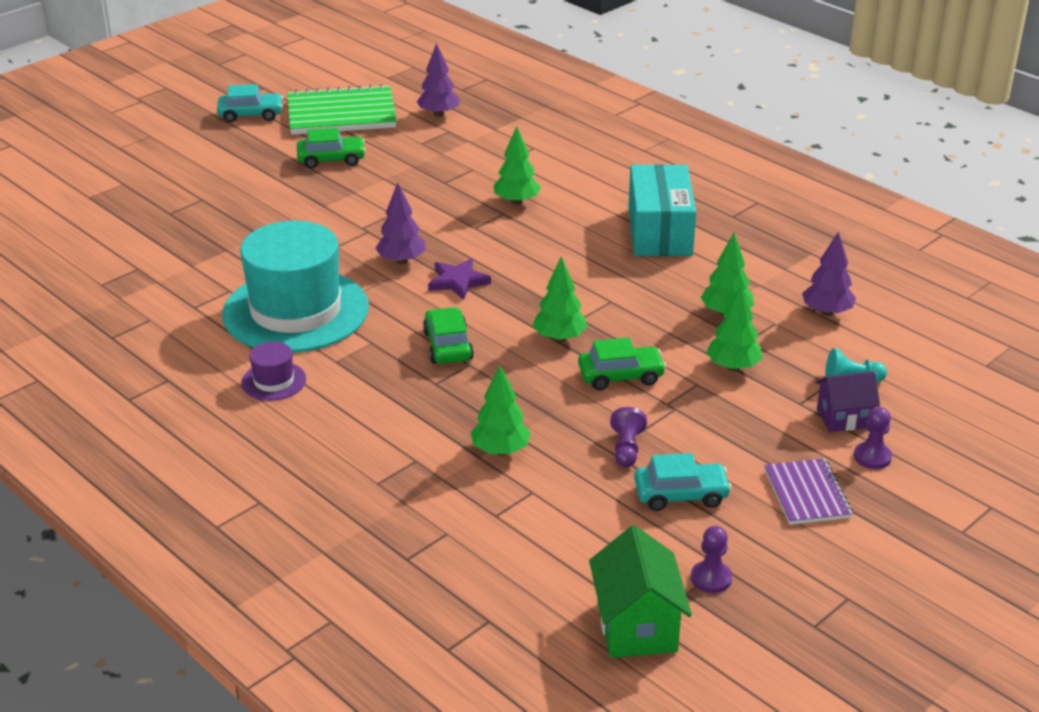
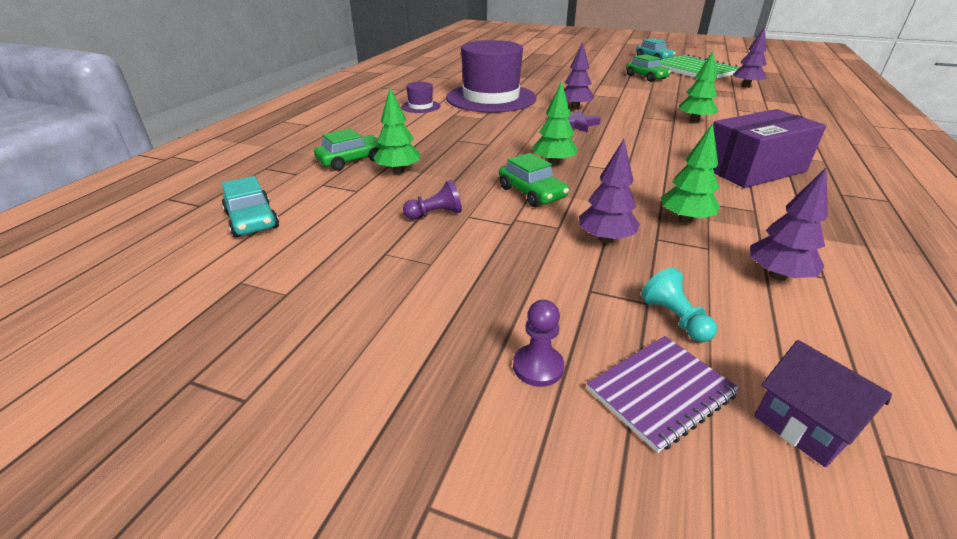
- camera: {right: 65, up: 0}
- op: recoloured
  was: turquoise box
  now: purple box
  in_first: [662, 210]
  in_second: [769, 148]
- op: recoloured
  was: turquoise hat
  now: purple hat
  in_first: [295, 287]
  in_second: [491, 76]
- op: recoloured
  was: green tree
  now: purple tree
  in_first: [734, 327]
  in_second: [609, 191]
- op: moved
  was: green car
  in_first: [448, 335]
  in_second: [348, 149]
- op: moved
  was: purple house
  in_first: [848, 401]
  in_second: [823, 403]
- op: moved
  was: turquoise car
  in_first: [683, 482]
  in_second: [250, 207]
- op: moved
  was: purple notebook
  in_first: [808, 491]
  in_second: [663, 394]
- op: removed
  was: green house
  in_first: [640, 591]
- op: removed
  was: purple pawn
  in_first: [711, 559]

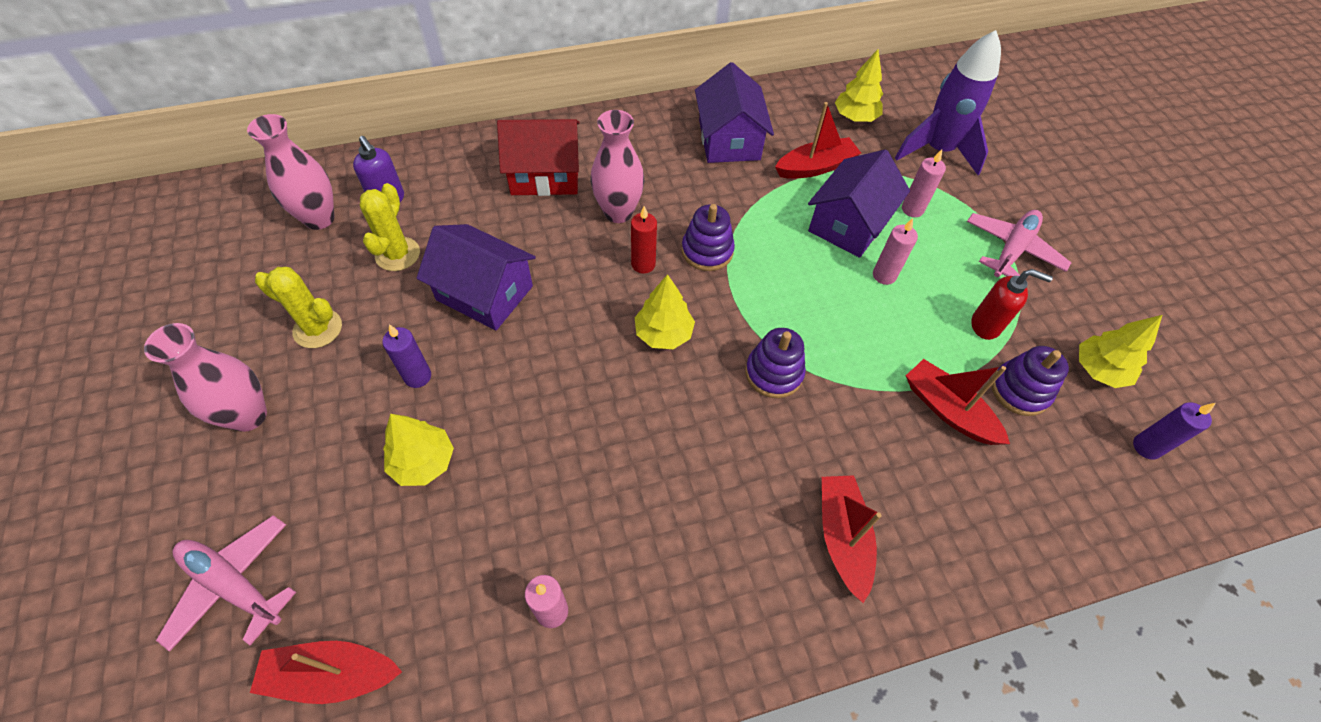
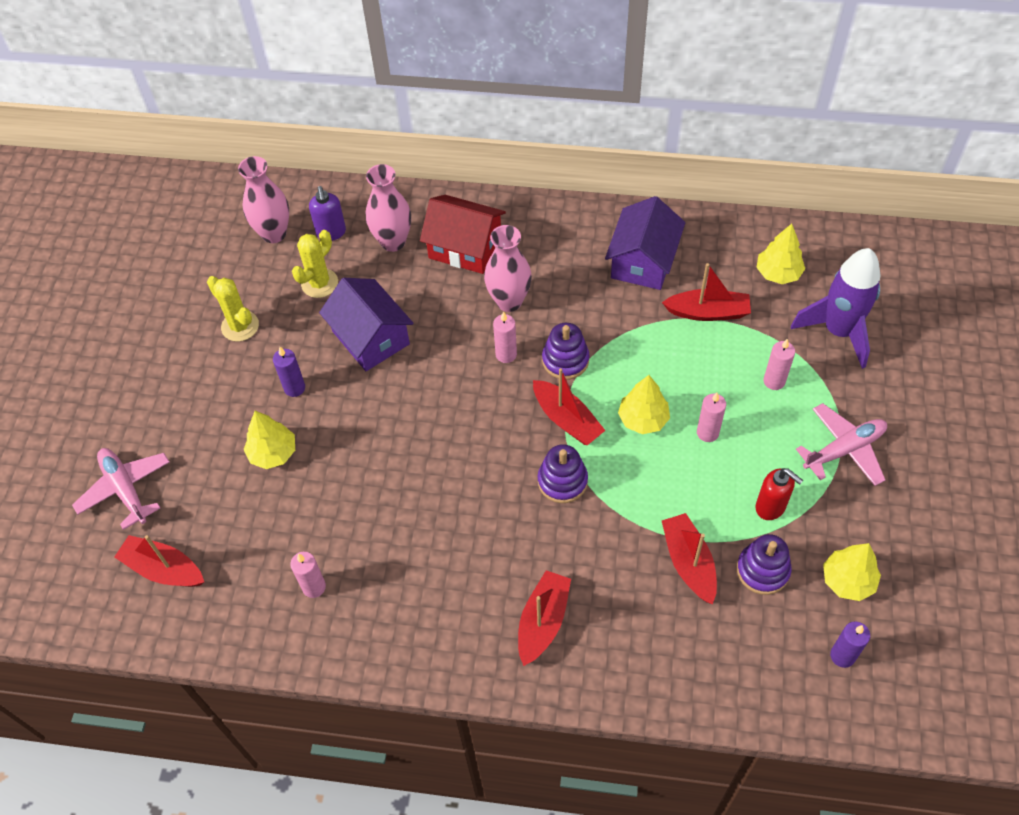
- camera: {right: 30, up: 0}
- op: removed
  was: purple house
  in_first: [859, 204]
- op: recoloured
  was: red candle
  now: pink candle
  in_first: [644, 240]
  in_second: [505, 337]
- op: moved
  was: yellow tree
  in_first: [664, 311]
  in_second: [644, 404]
- op: moved
  was: pink vase
  in_first: [205, 377]
  in_second: [388, 208]
- op: added
  now: red boat
  in_second: [569, 406]

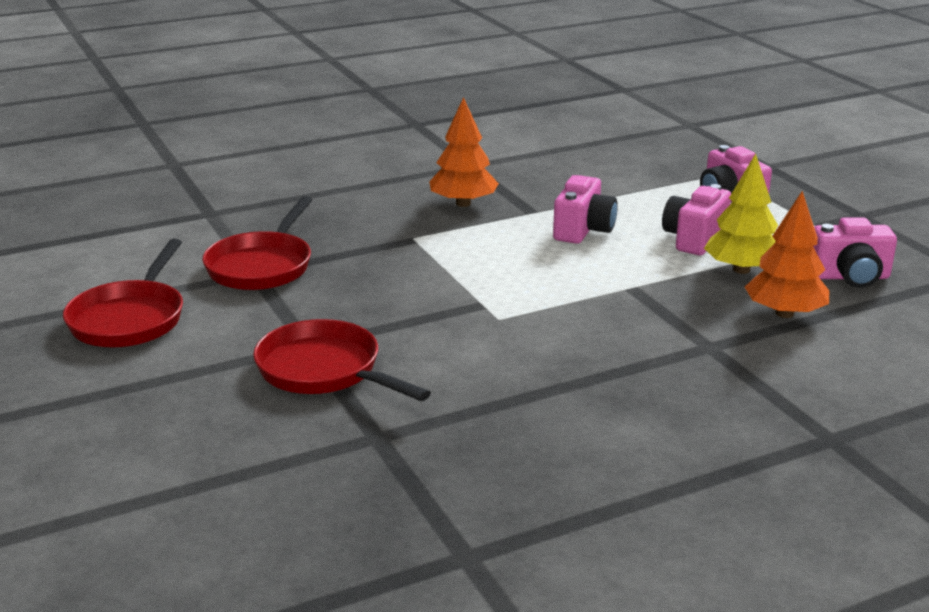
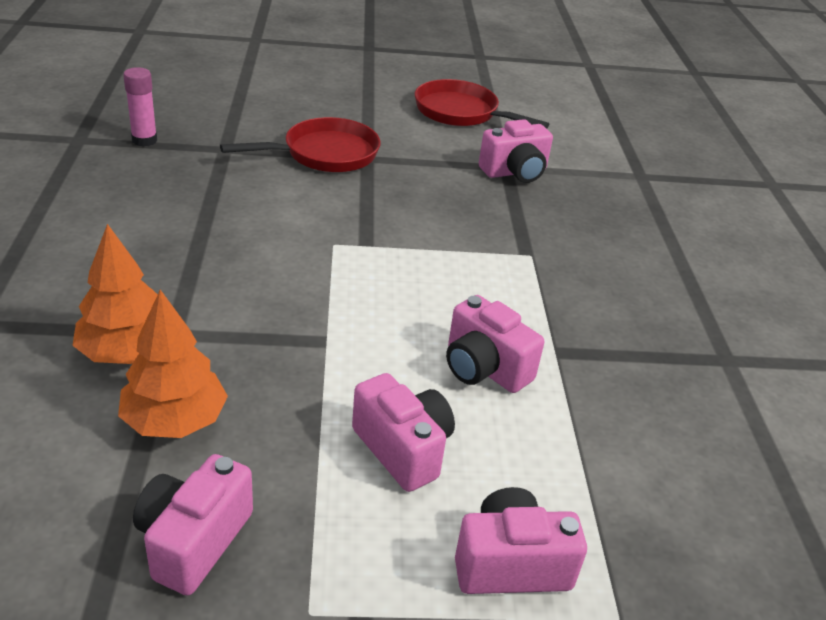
- camera: {right: 110, up: 10}
- op: moved
  was: orange tree
  in_first: [464, 152]
  in_second: [115, 294]
- op: removed
  was: yellow tree
  in_first: [741, 214]
- op: replaced
  was: red pan
  now: pink camera
  in_first: [257, 243]
  in_second: [516, 151]
- op: added
  now: pink glue stick
  in_second: [140, 107]

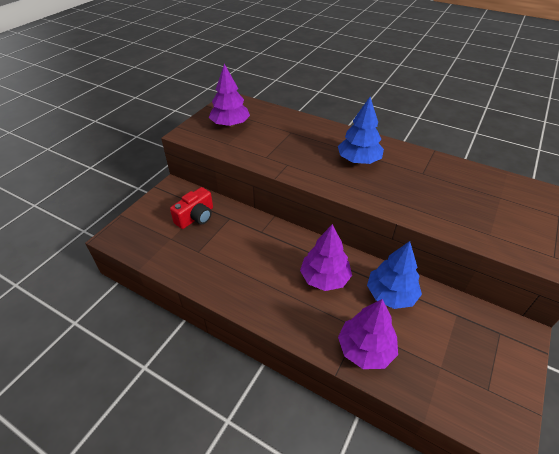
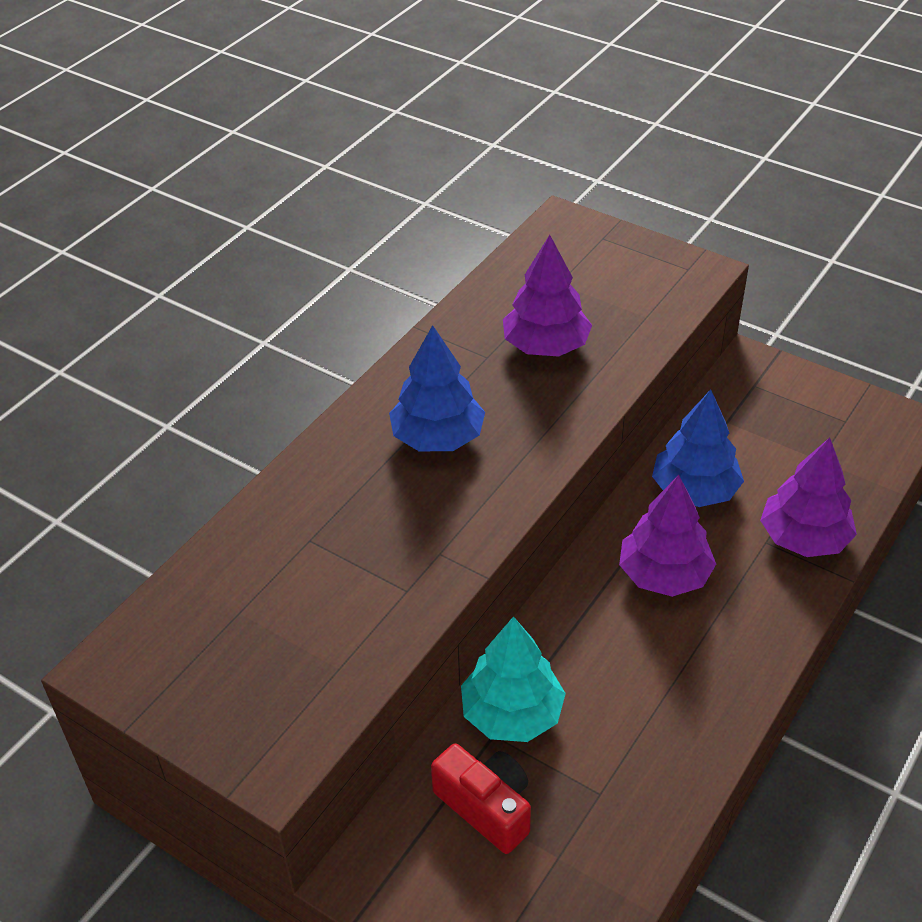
- camera: {right: -85, up: 0}
- op: moved
  was: purple tree
  in_first: [229, 95]
  in_second: [547, 296]
- op: added
  now: turquoise tree
  in_second: [513, 679]

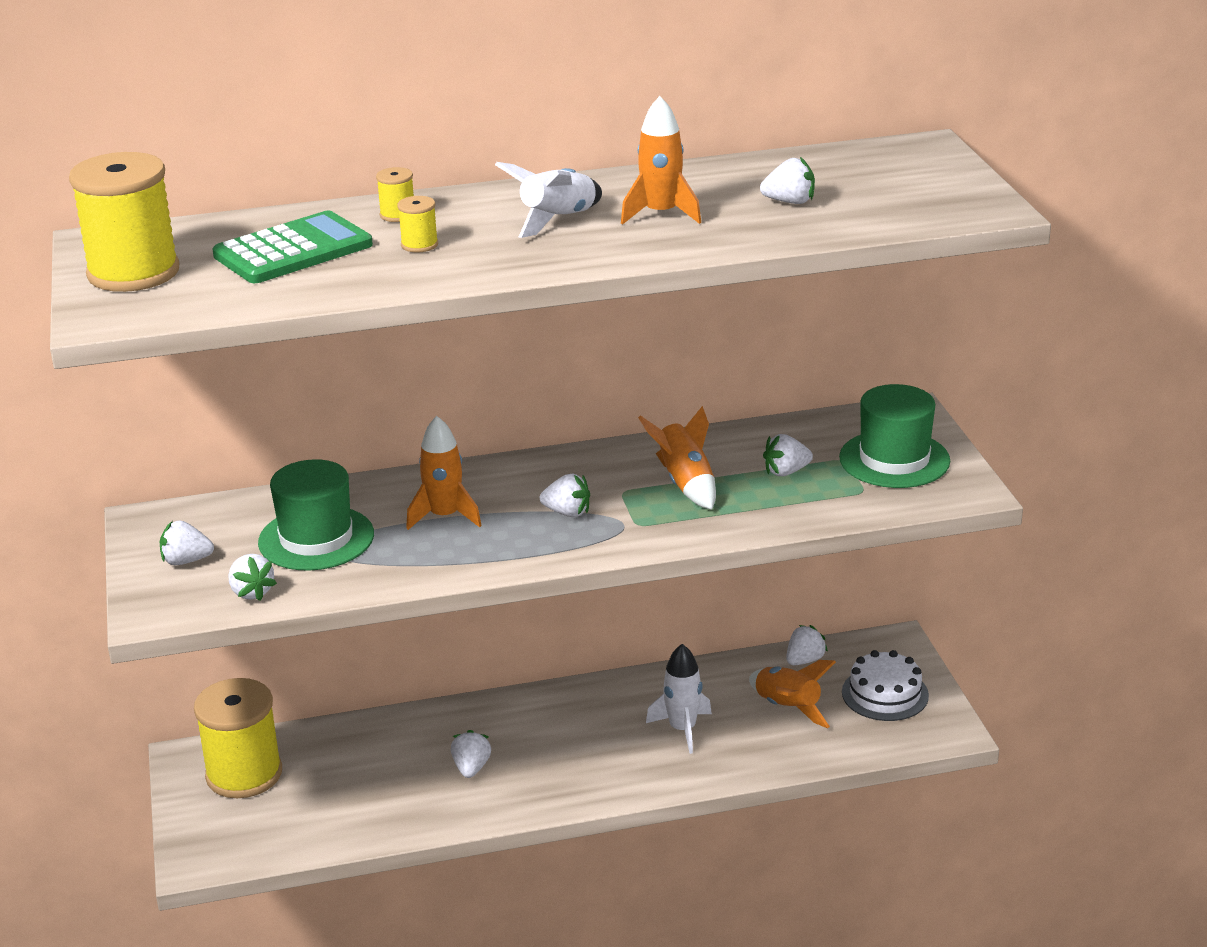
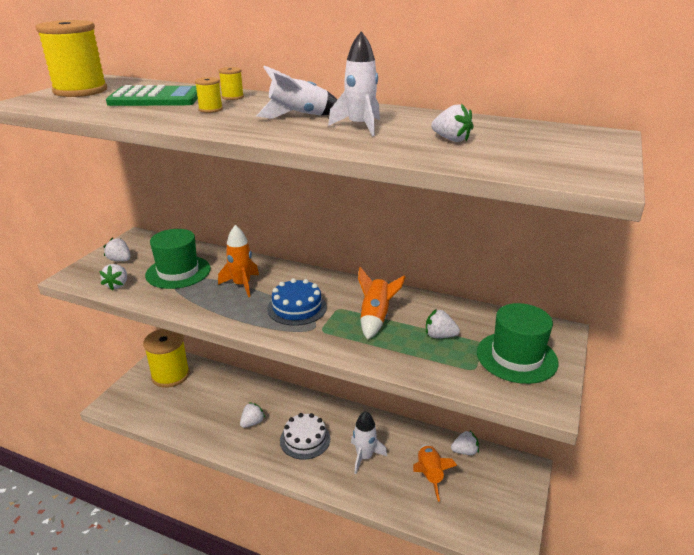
- camera: {right: 35, up: 0}
- op: recoloured
  was: orange rocket
  now: white rocket
  in_first: [661, 160]
  in_second: [354, 83]
- op: replaced
  was: white strawberry
  now: blue cake
  in_first: [565, 495]
  in_second: [297, 302]
- op: moved
  was: white cake
  in_first: [885, 685]
  in_second: [305, 436]

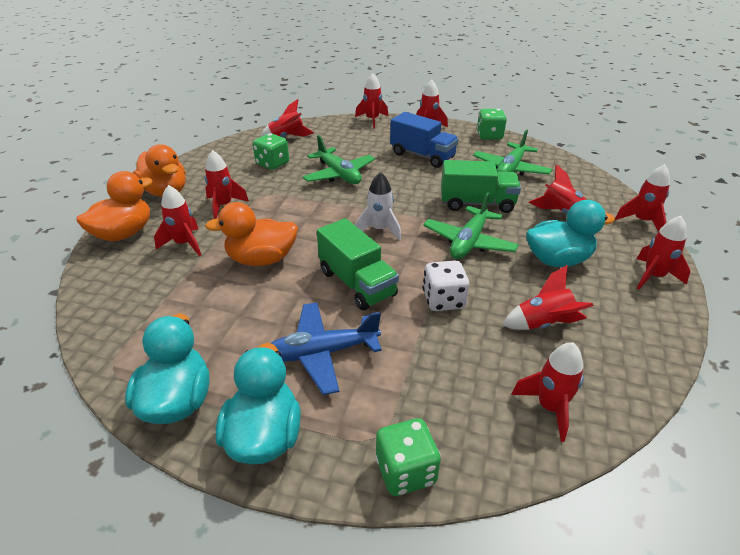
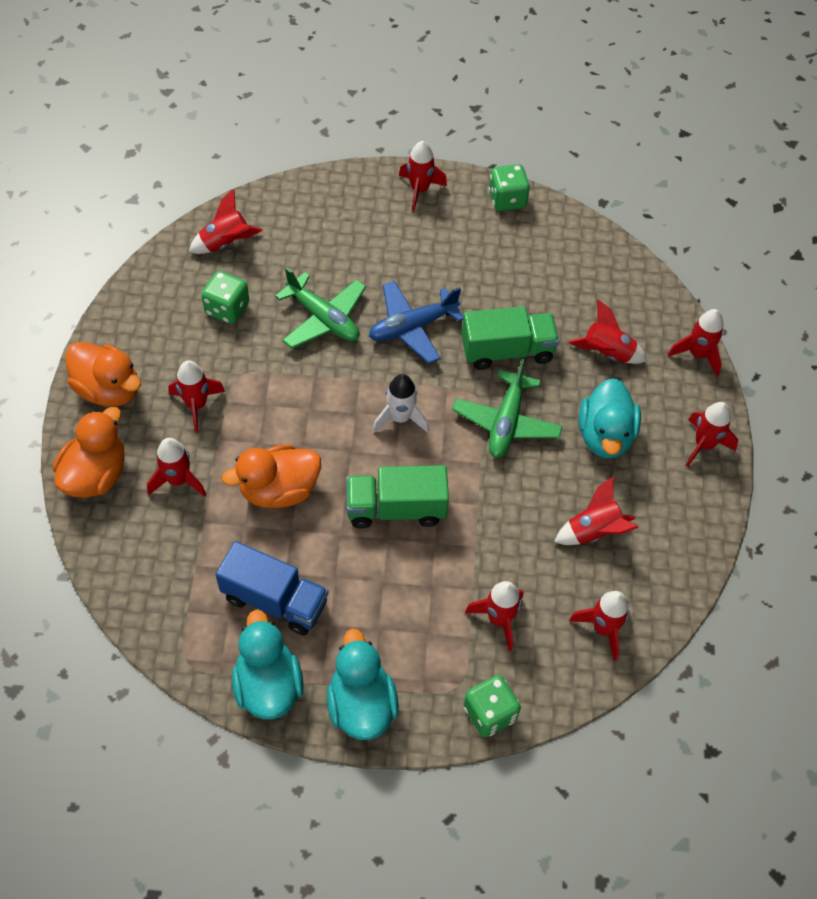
- camera: {right: -15, up: 20}
- op: moved
  was: red rocket
  in_first: [371, 100]
  in_second: [494, 616]
- op: moved
  was: blue truck
  in_first: [424, 140]
  in_second: [272, 588]
- op: removed
  was: green plane
  in_first: [512, 153]
- op: turned
  was: turquoise duck
  in_first: [570, 233]
  in_second: [610, 418]
  clockwise: 120
- op: turned
  was: green truck
  in_first: [358, 264]
  in_second: [397, 497]
  clockwise: 135
- op: removed
  was: white dice
  in_first: [446, 285]
- op: moved
  was: blue plane
  in_first: [326, 348]
  in_second: [416, 322]

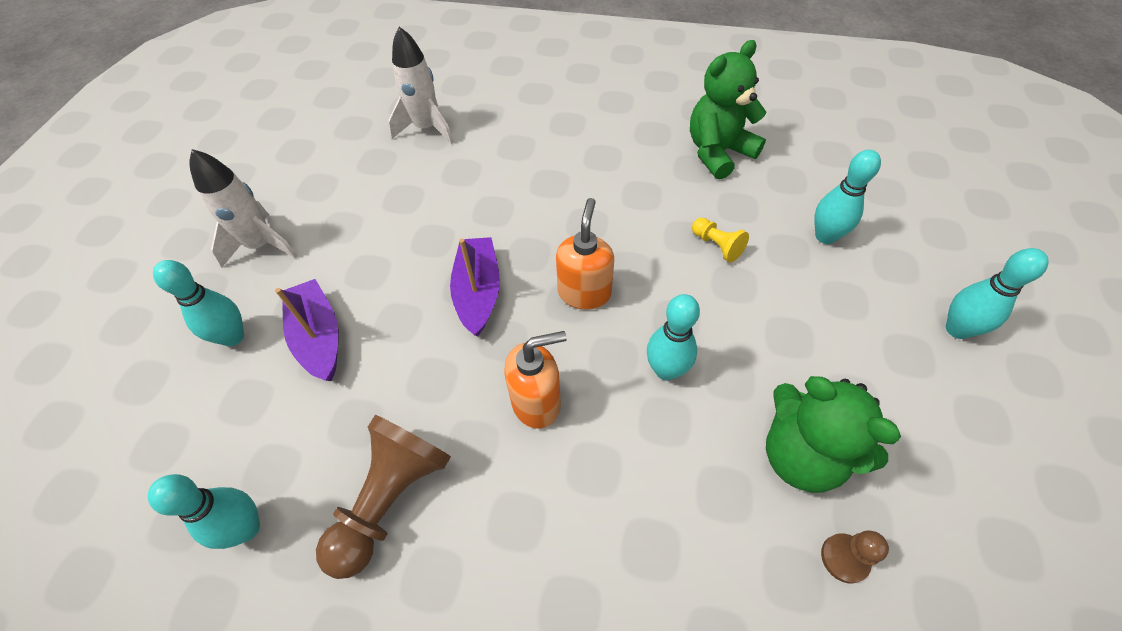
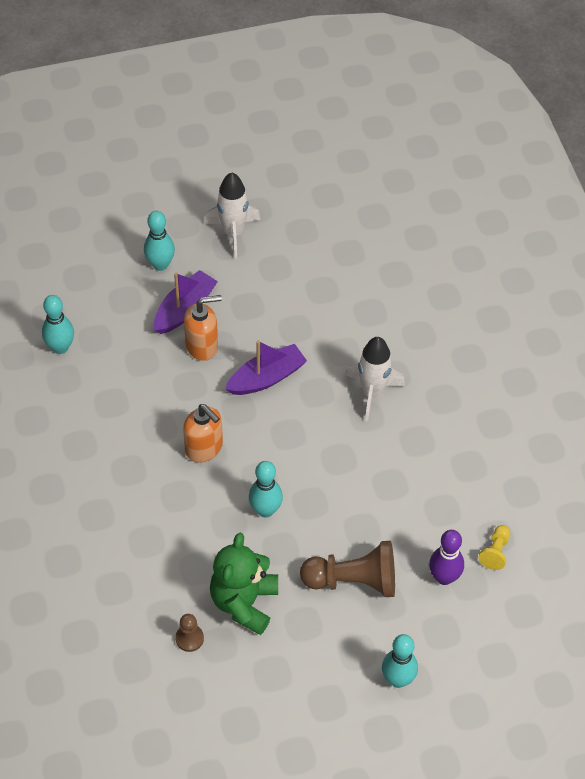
- camera: {right: 60, up: 0}
- op: moved
  was: white rocket
  in_first: [421, 85]
  in_second: [375, 379]
- op: removed
  was: green teddy bear
  in_first: [728, 110]
- op: recoloured
  was: turquoise bowling pin
  now: purple bowling pin
  in_first: [847, 197]
  in_second: [446, 557]
- op: moved
  was: orange soap dispenser
  in_first: [585, 254]
  in_second: [203, 328]
- op: moved
  was: yellow pawn
  in_first: [720, 240]
  in_second: [494, 547]
- op: moved
  was: brown pawn
  in_first: [383, 497]
  in_second: [347, 569]

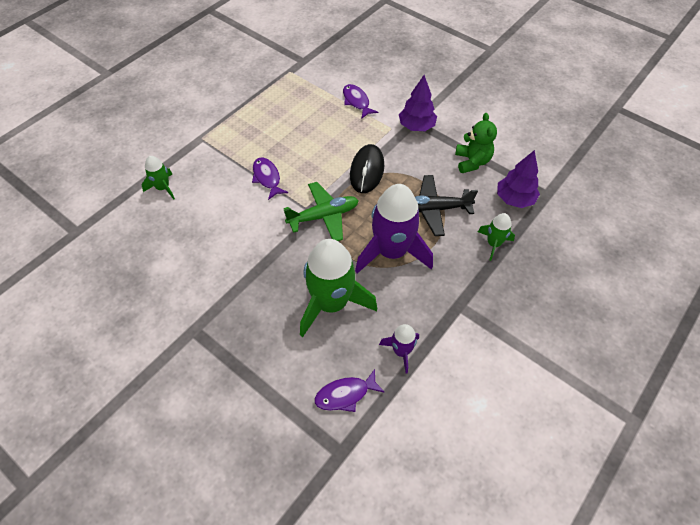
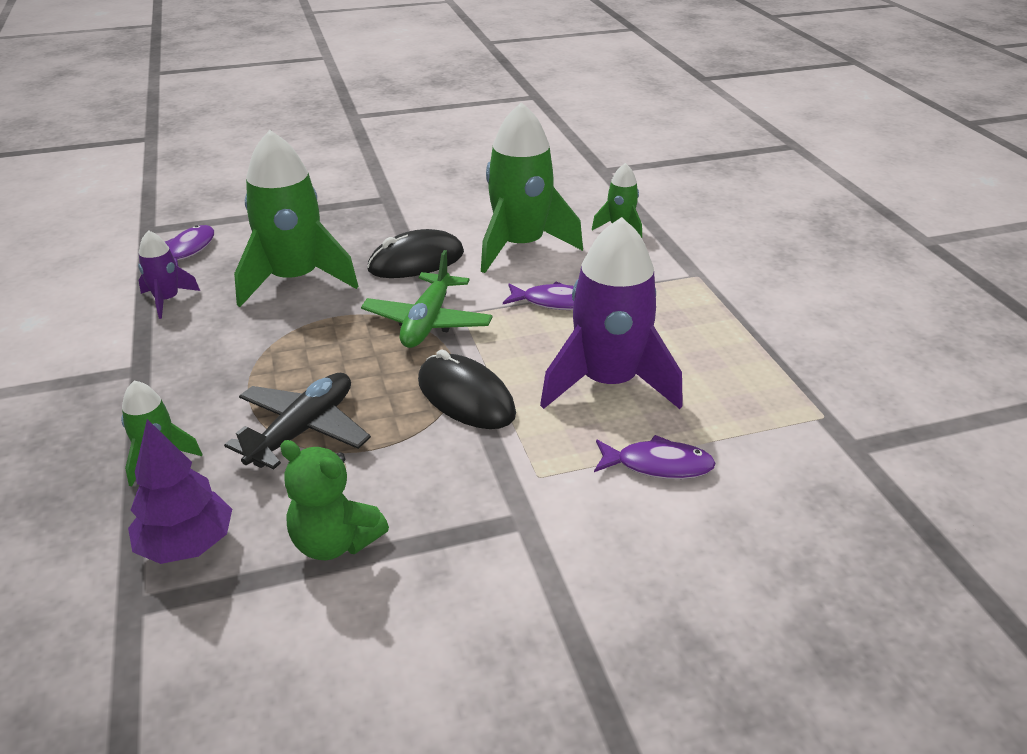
- camera: {right: 125, up: -20}
- op: removed
  was: purple tree
  in_first: [418, 103]
- op: moved
  was: purple rocket
  in_first: [394, 228]
  in_second: [611, 313]
- op: added
  now: green rocket
  in_second: [532, 187]
- op: added
  now: black mouse
  in_second: [415, 253]

